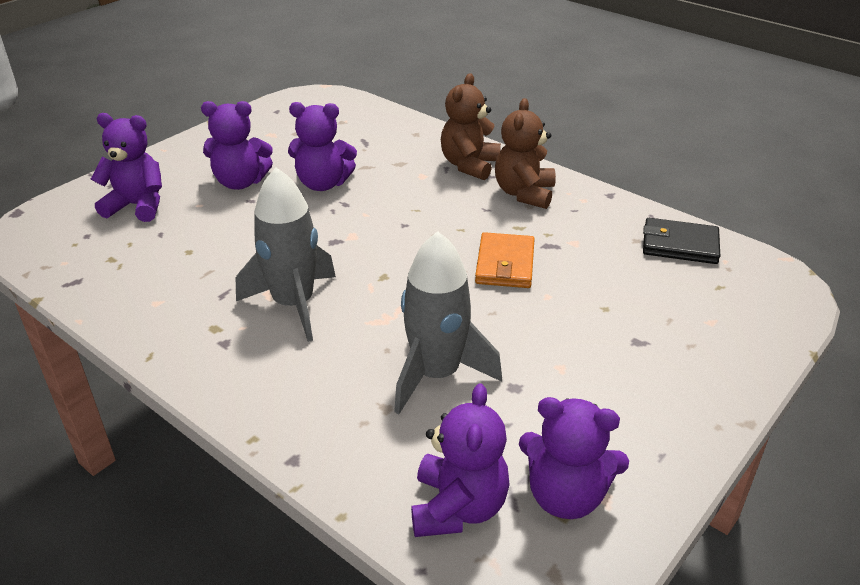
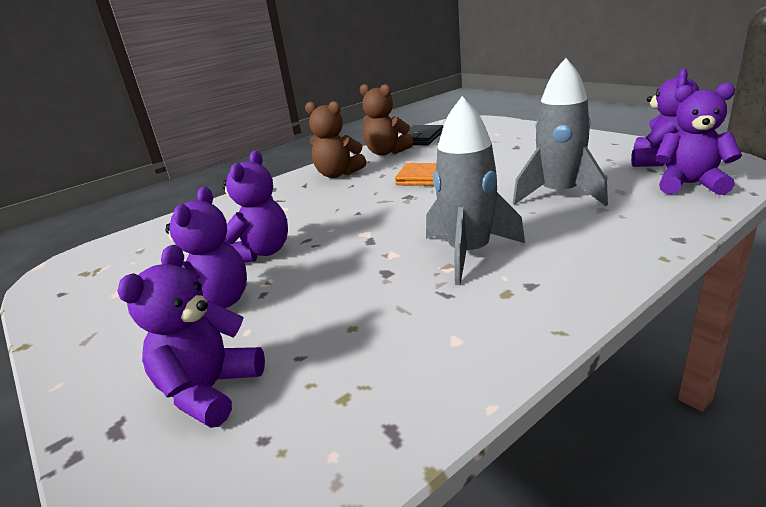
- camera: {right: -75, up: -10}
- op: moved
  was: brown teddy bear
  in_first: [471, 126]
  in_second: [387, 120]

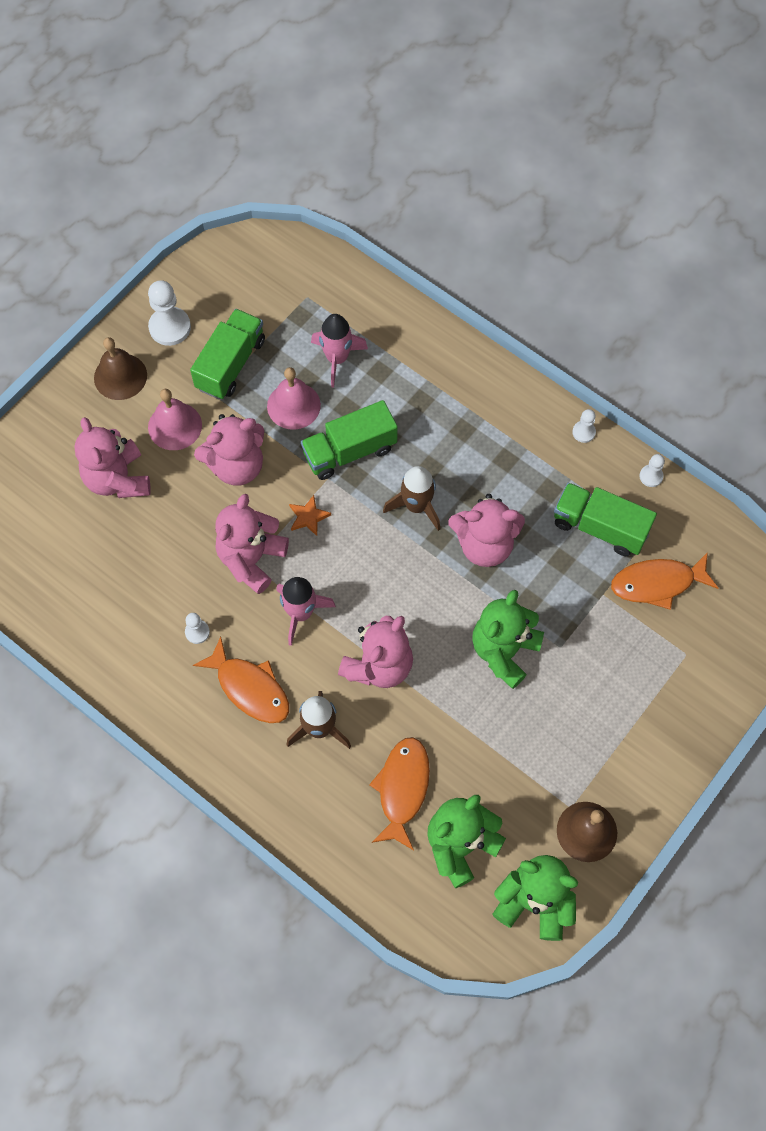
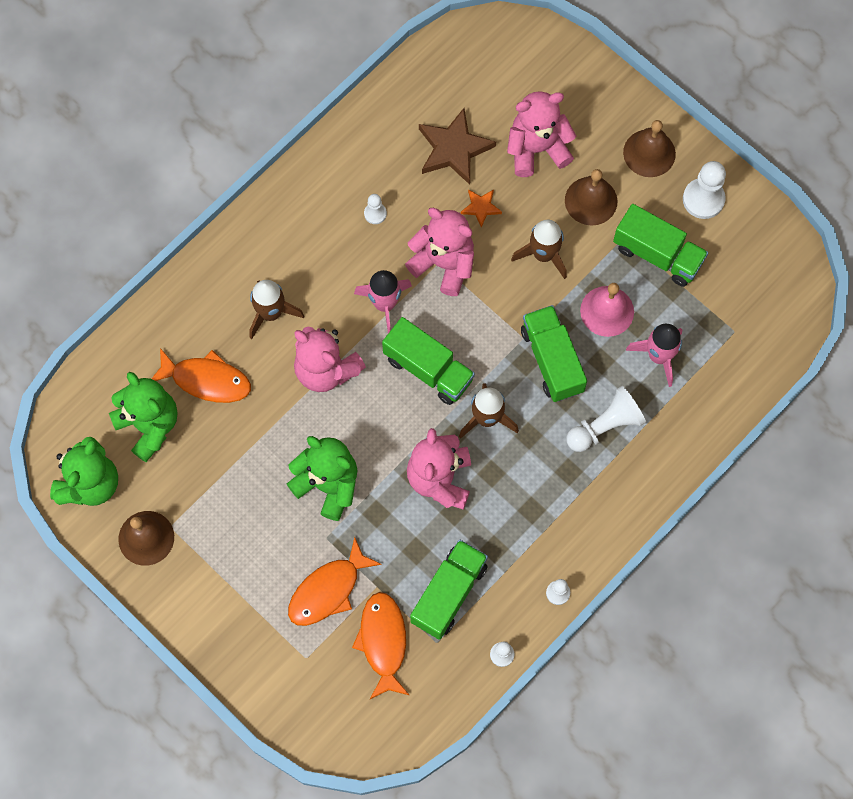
- camera: {right: 95, up: 5}
- op: recoloured
  was: pink bell
  now: brown bell
  in_first: [175, 419]
  in_second: [591, 197]
- op: replaced
  was: pink teddy bear
  now: brown rocket
  in_first: [229, 450]
  in_second: [539, 249]
- op: moved
  was: orange star
  in_first: [310, 515]
  in_second: [481, 208]
- op: moved
  was: orange fish
  in_first: [241, 680]
  in_second: [335, 581]
- op: added
  now: brown star
  in_second: [457, 146]
- op: added
  now: green truck
  in_second: [428, 361]
- op: added
  now: white pawn
  in_second: [606, 419]

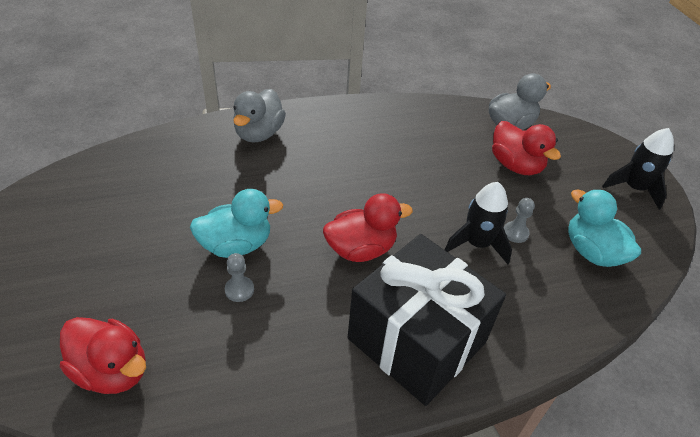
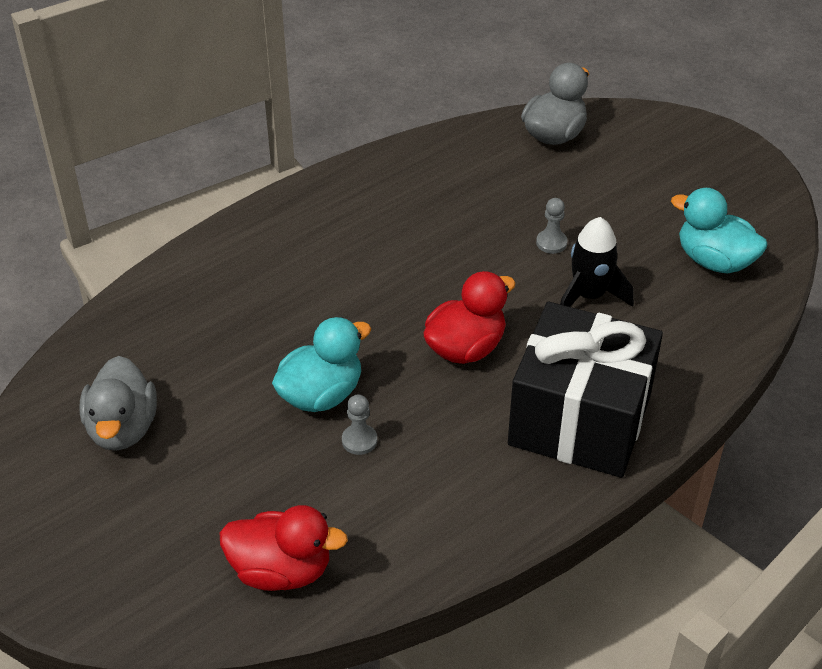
- camera: {right: -20, up: 0}
- op: moved
  was: grey duck
  in_first: [259, 116]
  in_second: [118, 403]
- op: removed
  was: red duck
  in_first: [526, 148]
- op: removed
  was: black rocket
  in_first: [638, 169]
- op: moved
  was: grey pawn
  in_first: [519, 220]
  in_second: [551, 226]

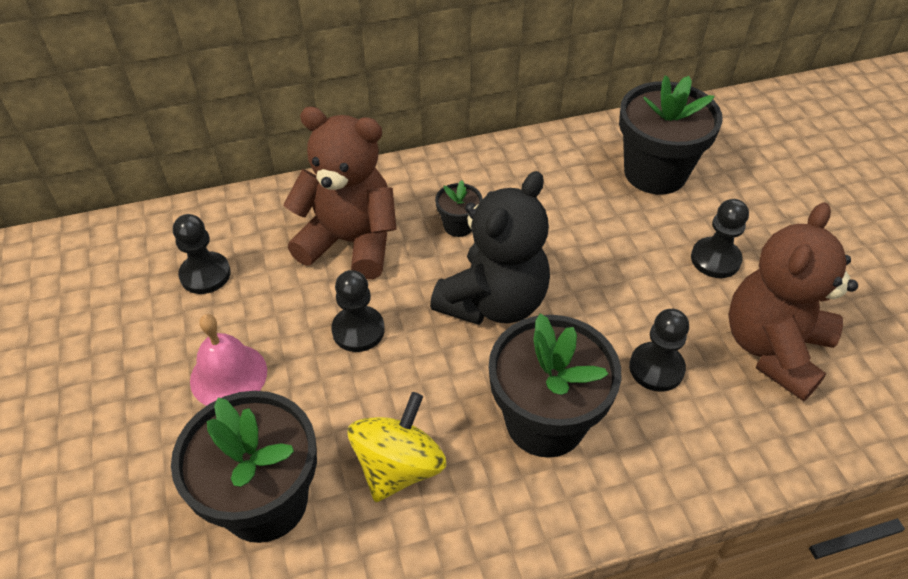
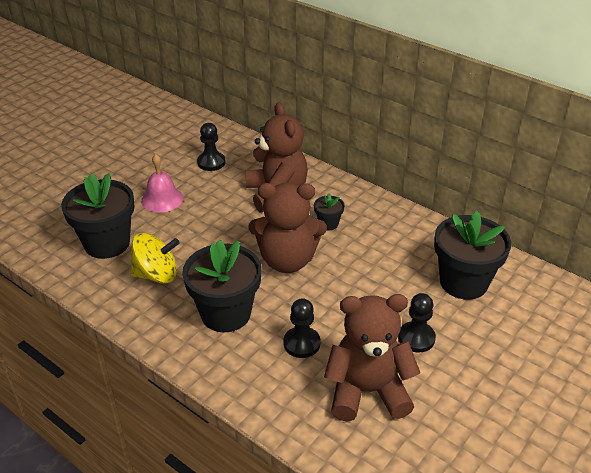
- camera: {right: 55, up: -10}
- op: recoloured
  was: black teddy bear
  now: brown teddy bear
  in_first: [490, 248]
  in_second: [288, 228]
- op: removed
  was: black pawn
  in_first: [358, 311]

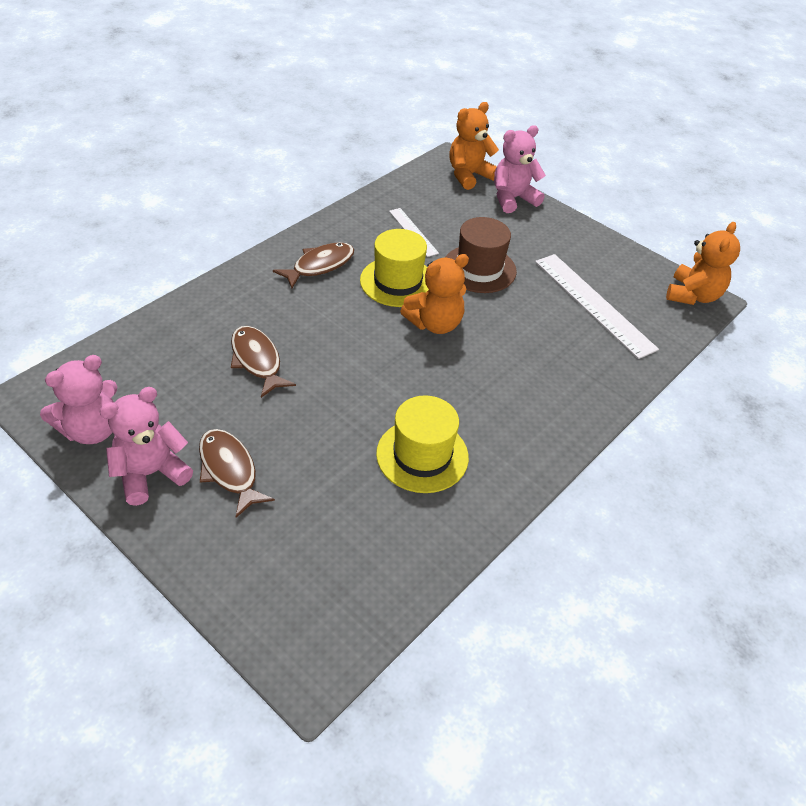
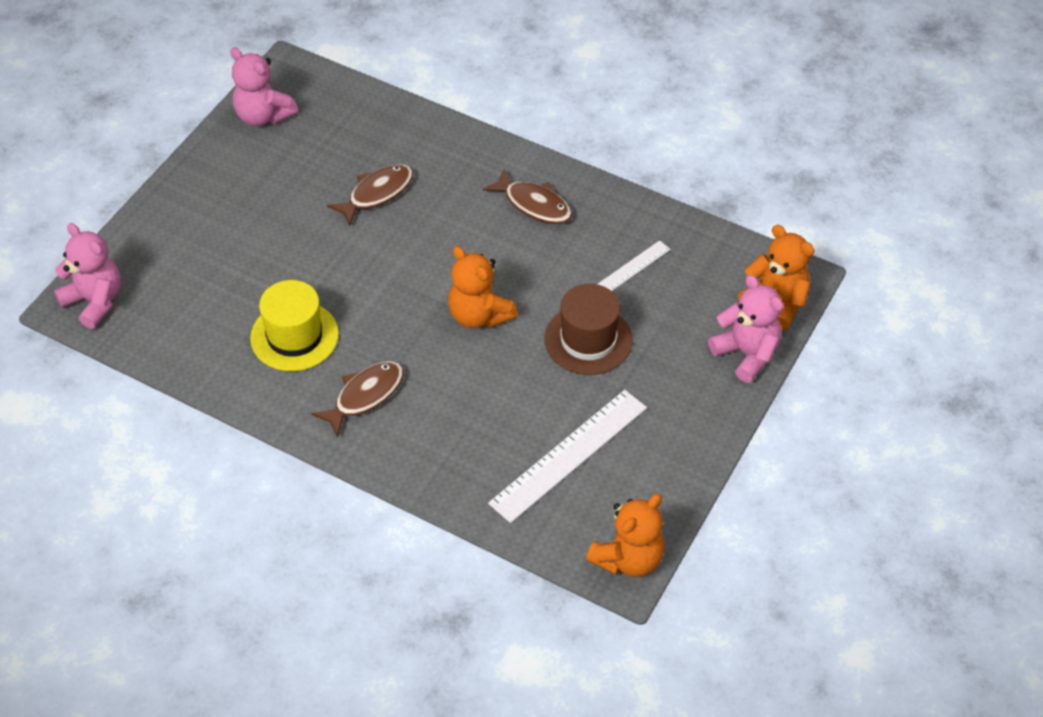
- camera: {right: 80, up: 5}
- op: turned
  was: orange teddy bear
  in_first: [703, 263]
  in_second: [625, 535]
  clockwise: -60
- op: removed
  was: yellow hat
  in_first: [394, 268]
- op: moved
  was: pink teddy bear
  in_first: [146, 446]
  in_second: [87, 276]
- op: moved
  was: brown fish
  in_first: [237, 473]
  in_second: [357, 399]

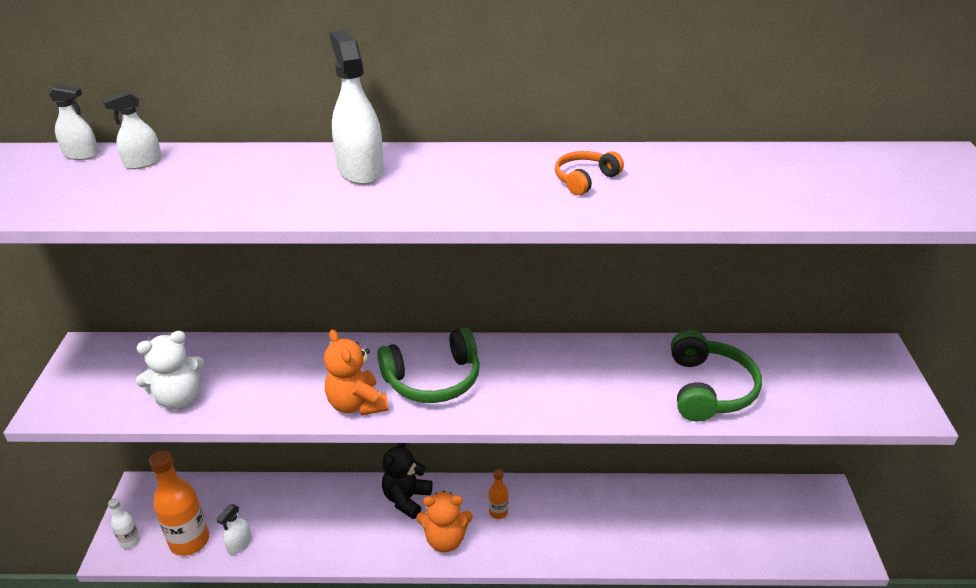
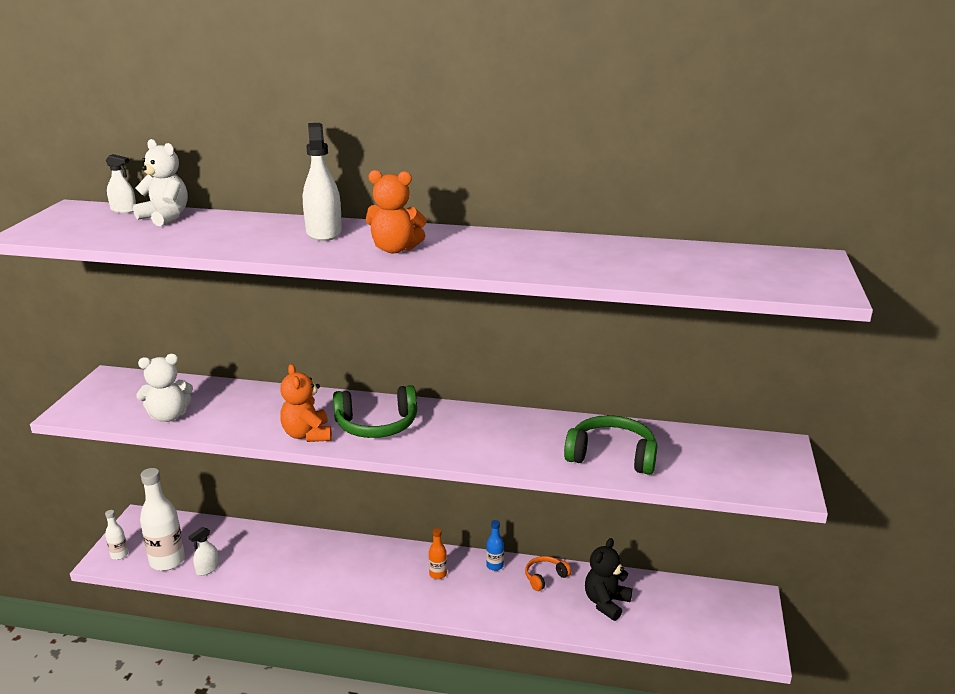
- camera: {right: 10, up: -10}
- op: replaced
  was: white spray bottle
  now: white teddy bear
  in_first: [132, 130]
  in_second: [160, 182]
- op: moved
  was: orange headphones
  in_first: [589, 173]
  in_second: [548, 573]
- op: turned
  was: green headphones
  in_first: [716, 375]
  in_second: [611, 445]
  clockwise: -90
- op: moved
  was: black teddy bear
  in_first: [407, 481]
  in_second: [608, 579]
- op: recoloured
  was: orange bottle
  now: white bottle
  in_first: [179, 503]
  in_second: [162, 519]
- op: moved
  was: orange teddy bear
  in_first: [445, 521]
  in_second: [396, 211]
- op: added
  now: blue bottle
  in_second: [495, 545]

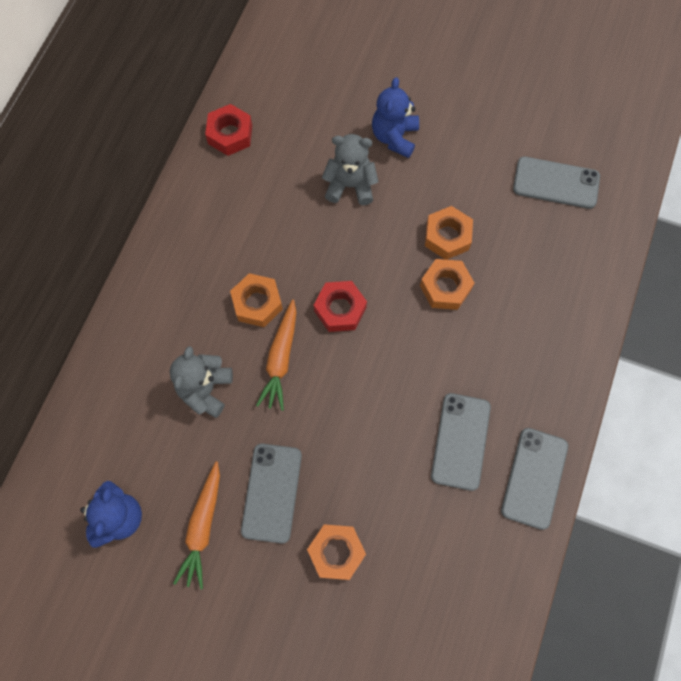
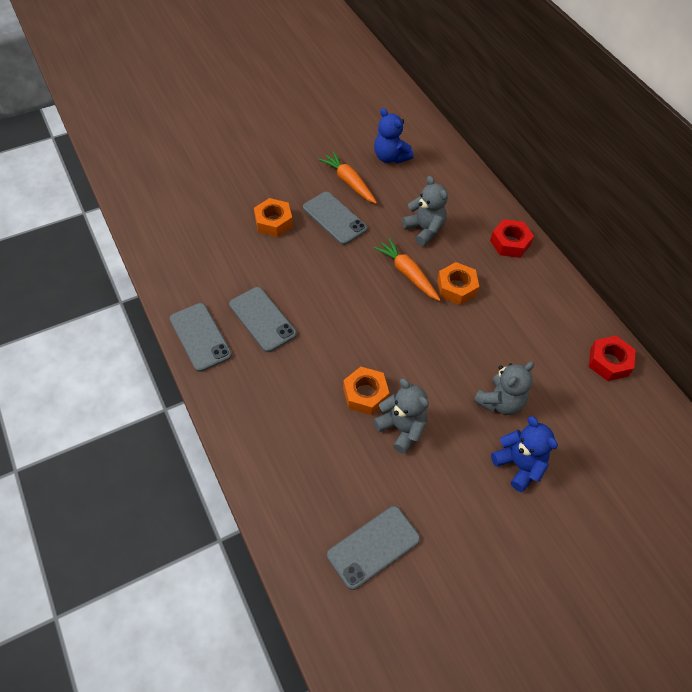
- camera: {right: 130, up: -15}
- op: replaced
  was: orange nut
  now: grey teddy bear
  in_first: [449, 233]
  in_second: [401, 416]
- op: moved
  was: red nut
  in_first: [340, 306]
  in_second: [512, 238]

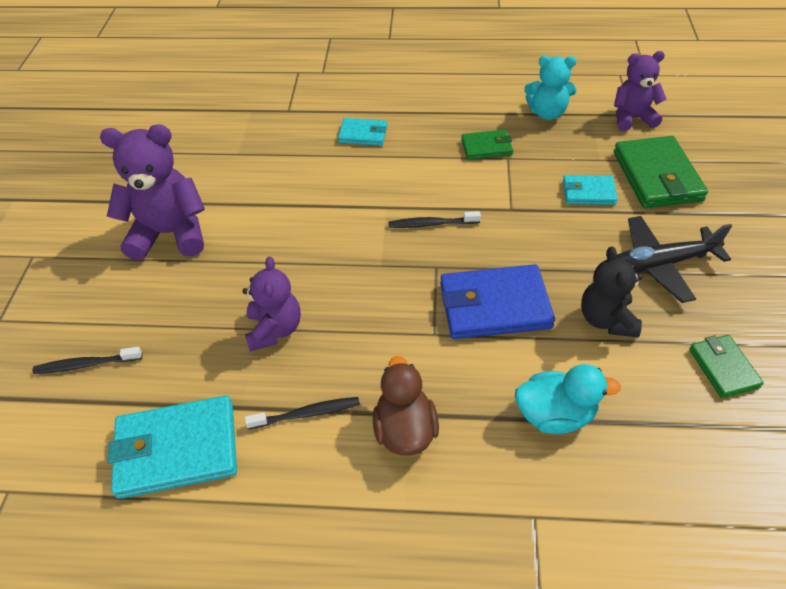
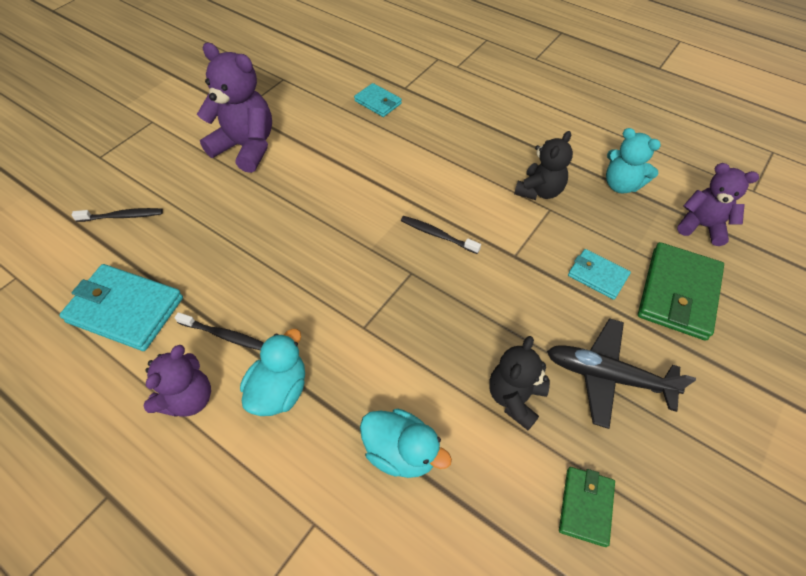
- camera: {right: 30, up: 5}
- op: moved
  was: turquoise wallet
  in_first: [362, 132]
  in_second: [378, 100]
- op: replaced
  was: green wallet
  now: black teddy bear
  in_first: [487, 145]
  in_second: [543, 165]
- op: moved
  was: purple teddy bear
  in_first: [271, 303]
  in_second: [177, 381]
- op: removed
  was: blue wallet
  in_first: [497, 301]
- op: turned
  was: black toothbrush
  in_first: [87, 360]
  in_second: [117, 215]
  clockwise: 150
- op: recoloured
  was: brown duck
  now: turquoise duck
  in_first: [406, 405]
  in_second: [272, 372]

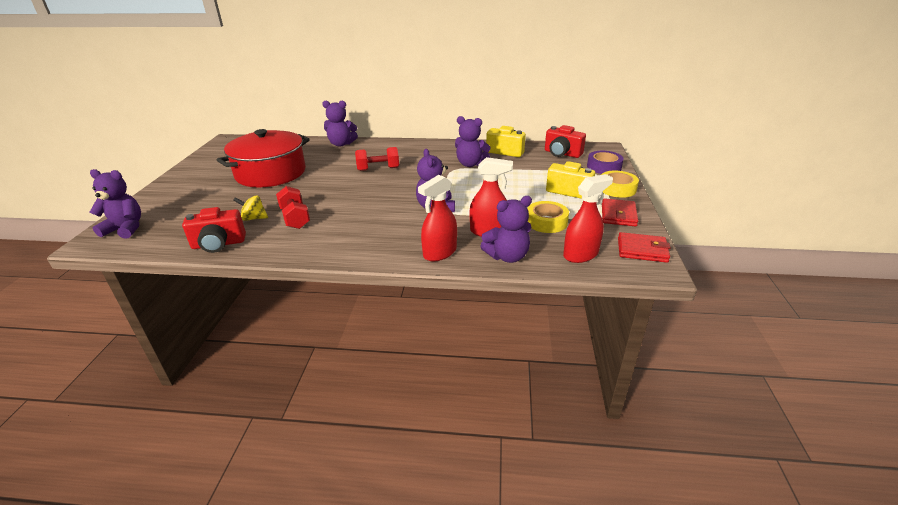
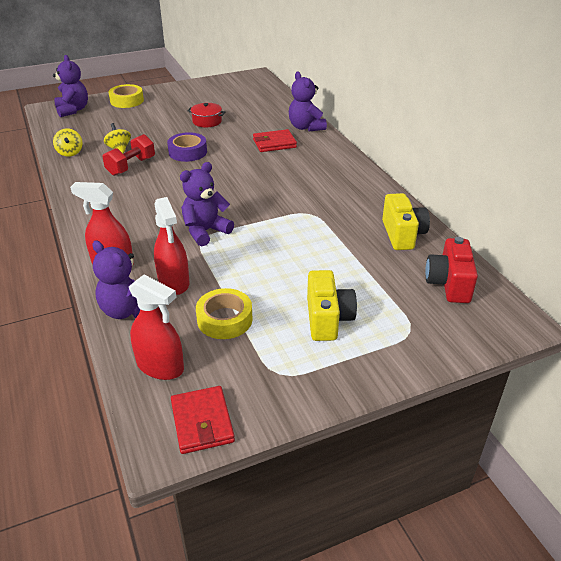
- camera: {right: 60, up: 5}
- op: removed
  was: purple teddy bear
  in_first: [472, 141]
- op: resized
  was: red pot
  in_first: [263, 158]
  in_second: [206, 115]
  ratio: 0.4
- op: removed
  was: red dumbbell
  in_first: [377, 159]
- op: moved
  was: purple tape
  in_first: [605, 162]
  in_second: [187, 147]
- op: moved
  was: yellow tape
  in_first: [620, 184]
  in_second: [126, 96]
- op: moved
  was: red wallet
  in_first: [620, 212]
  in_second: [275, 140]
- op: replaced
  was: red camera
  now: yellow spinning top
  in_first: [214, 230]
  in_second: [68, 142]

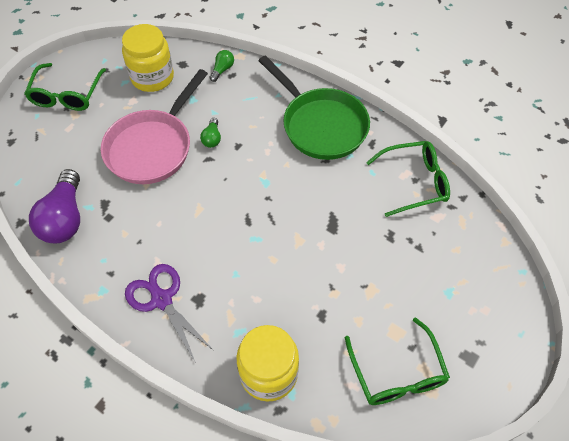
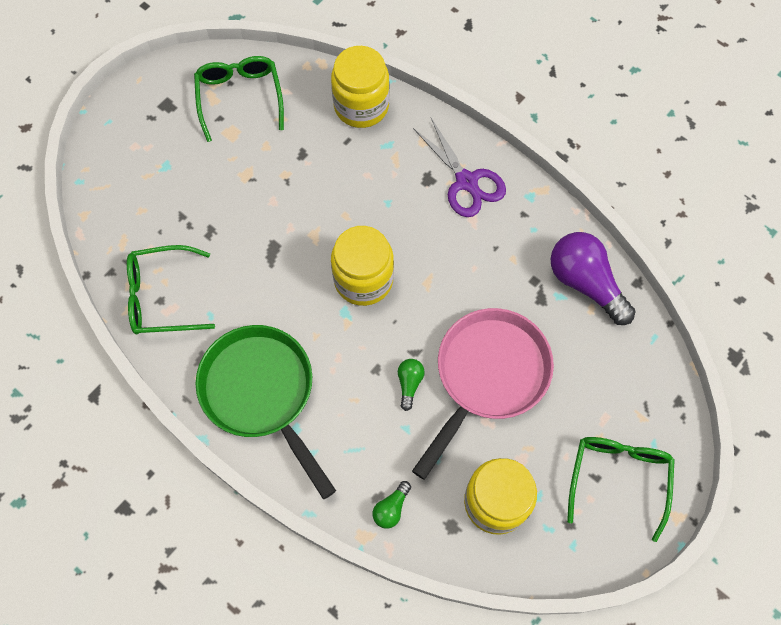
- camera: {right: -175, up: 10}
- op: turned
  was: purple light bulb
  in_first: [54, 206]
  in_second: [593, 278]
  clockwise: -45
- op: added
  now: yellow jar
  in_second: [362, 266]

